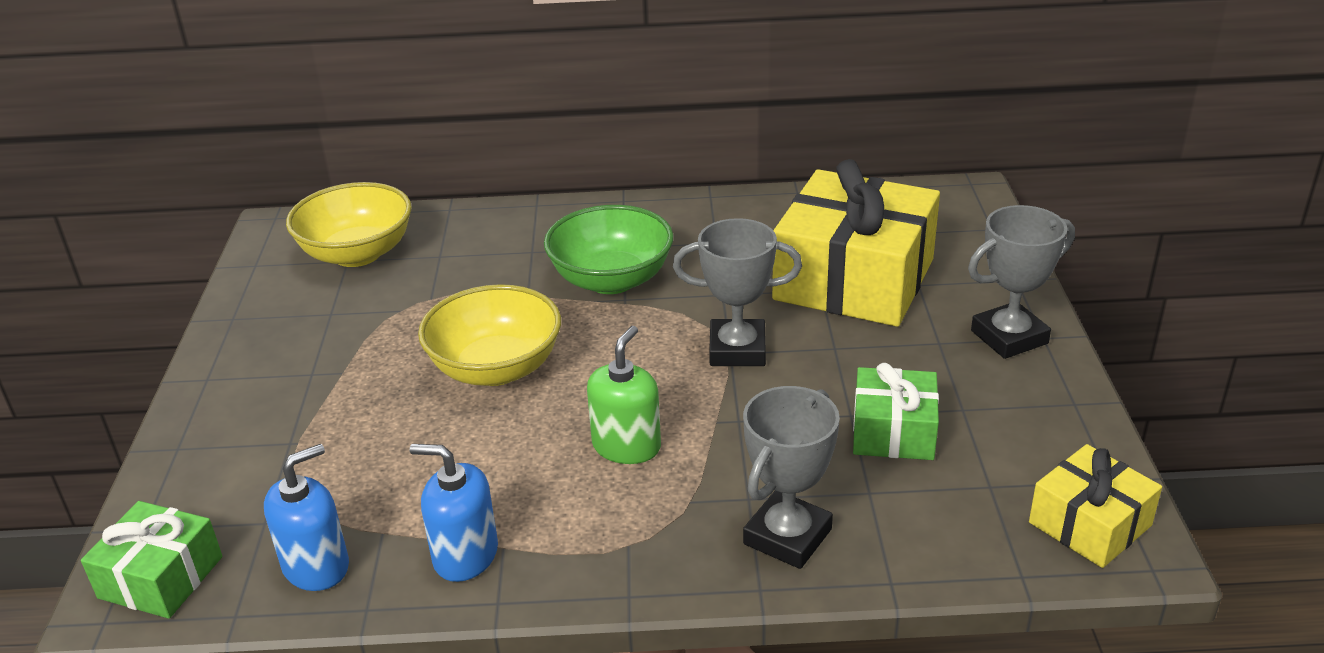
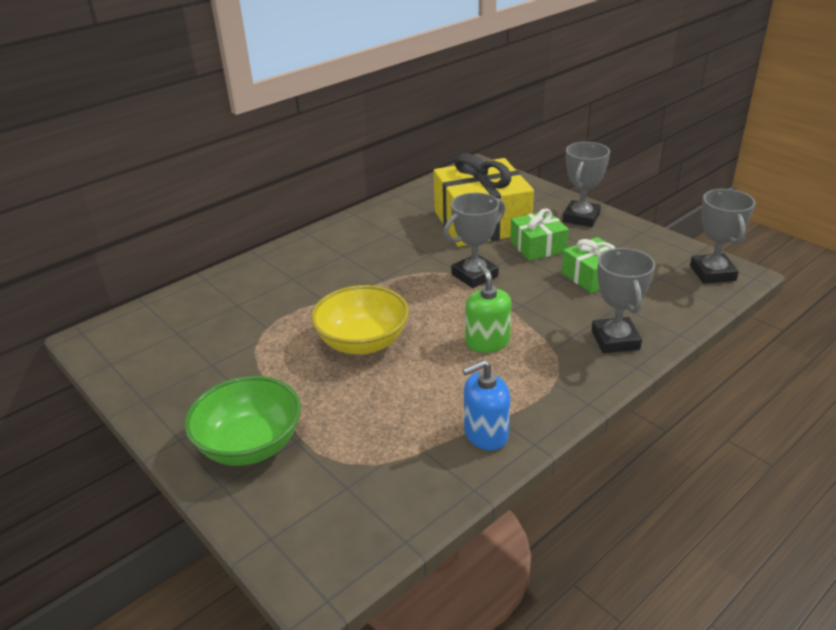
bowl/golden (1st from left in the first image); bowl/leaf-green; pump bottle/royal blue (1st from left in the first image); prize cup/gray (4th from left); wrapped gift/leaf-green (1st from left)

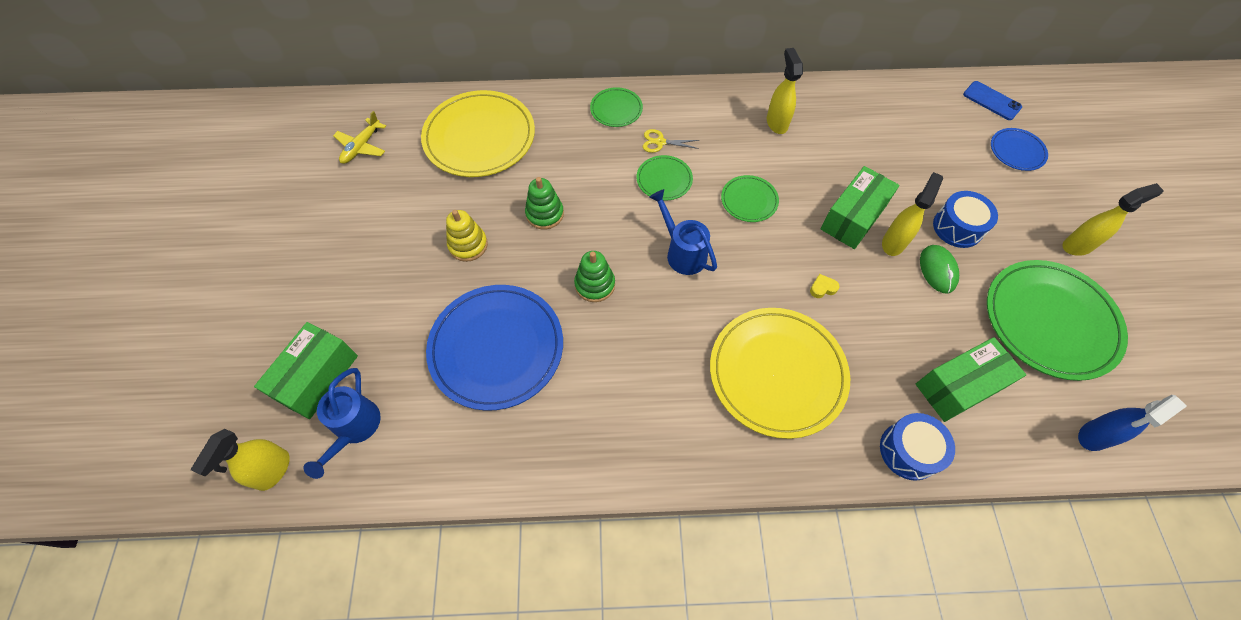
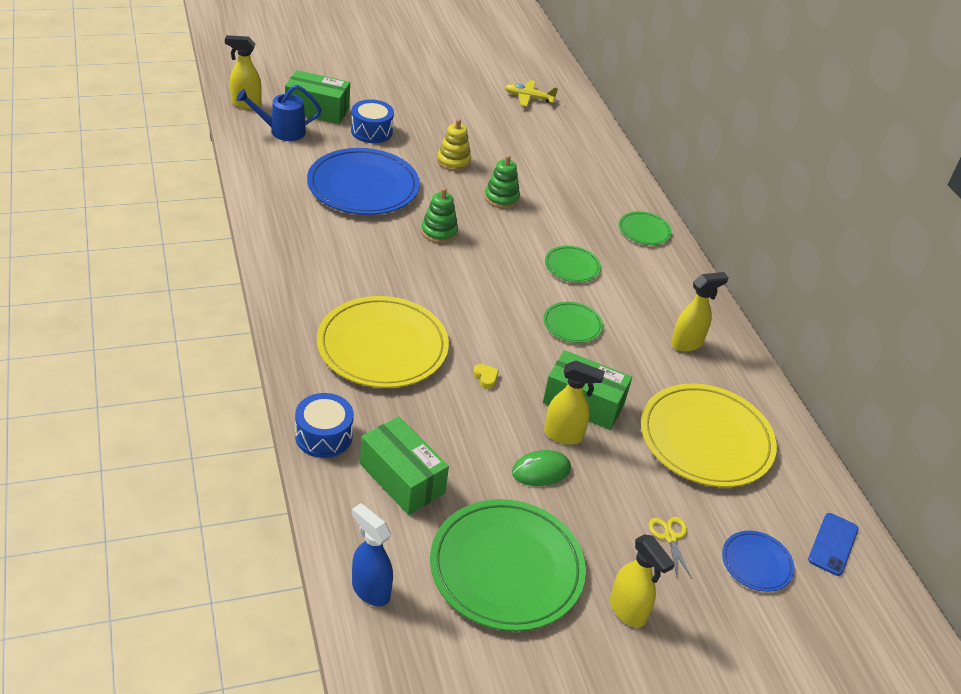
dinner plate/golden (2nd from left); pair of scissors/golden; sprinkling can/royal blue (2nd from left in the first image); toy drum/royal blue (2nd from left)

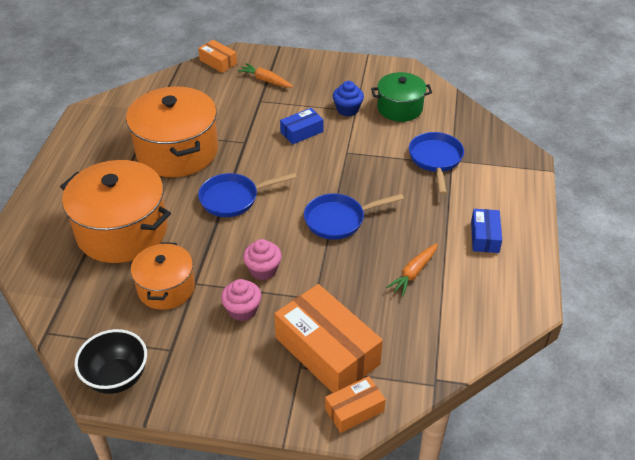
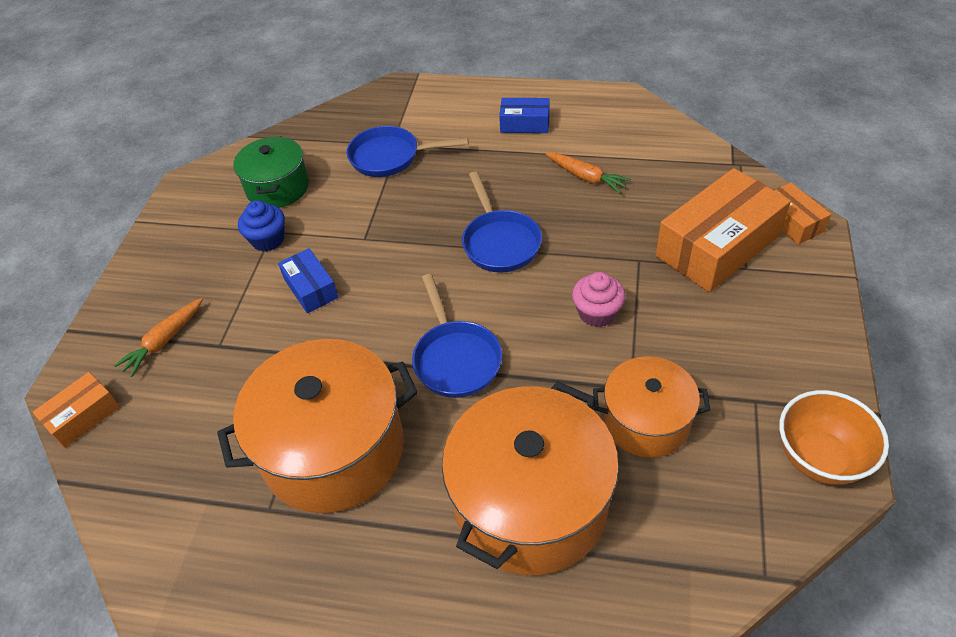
fairy cake/rosy (1st from left in the first image); bowl/orange

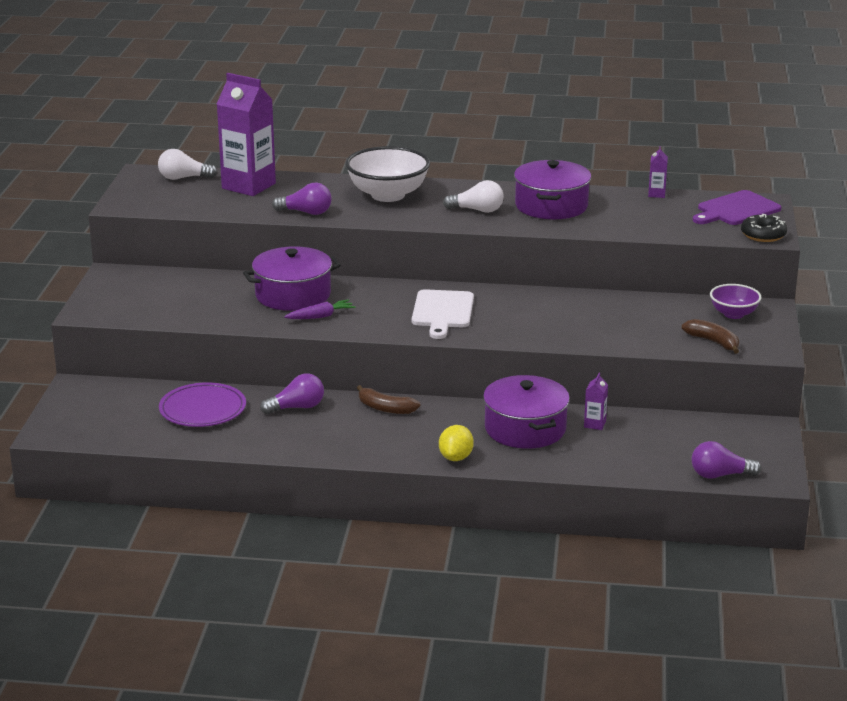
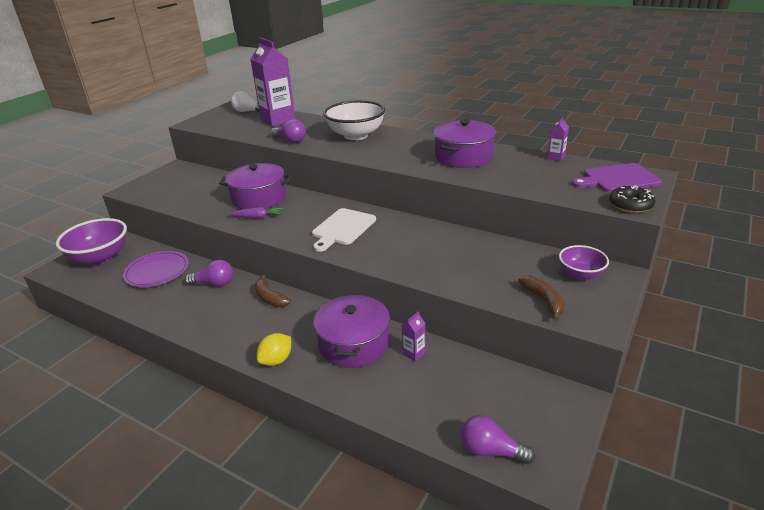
lightbulb/white (2nd from left in the first image); bowl/violet (1st from left)

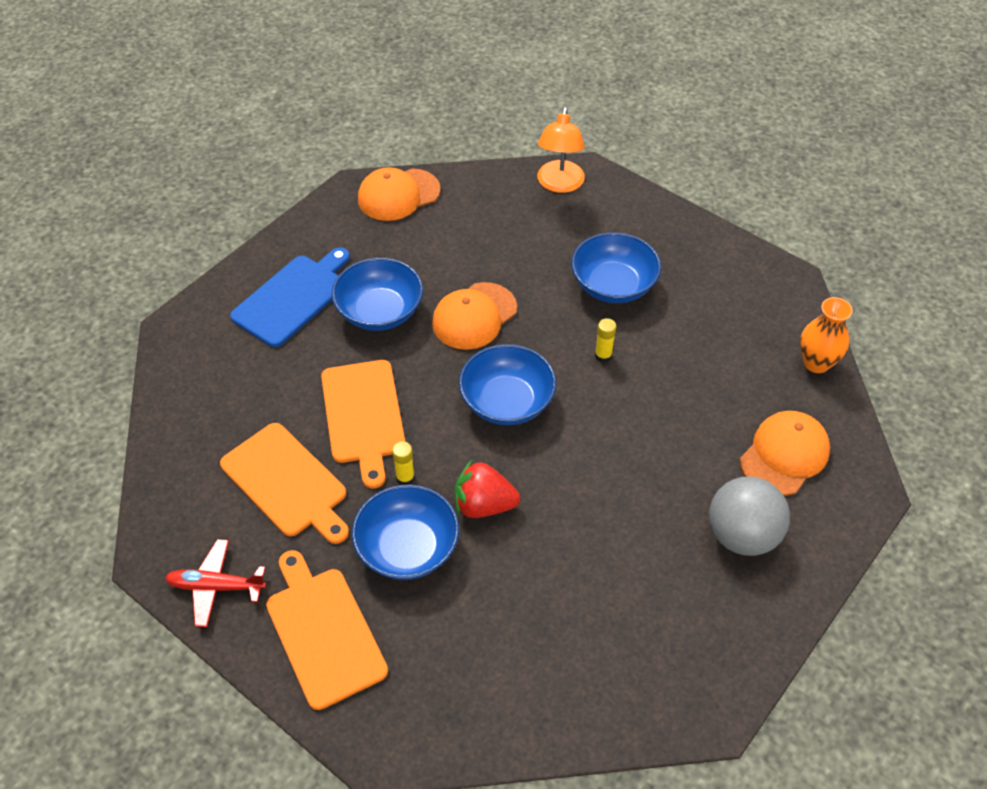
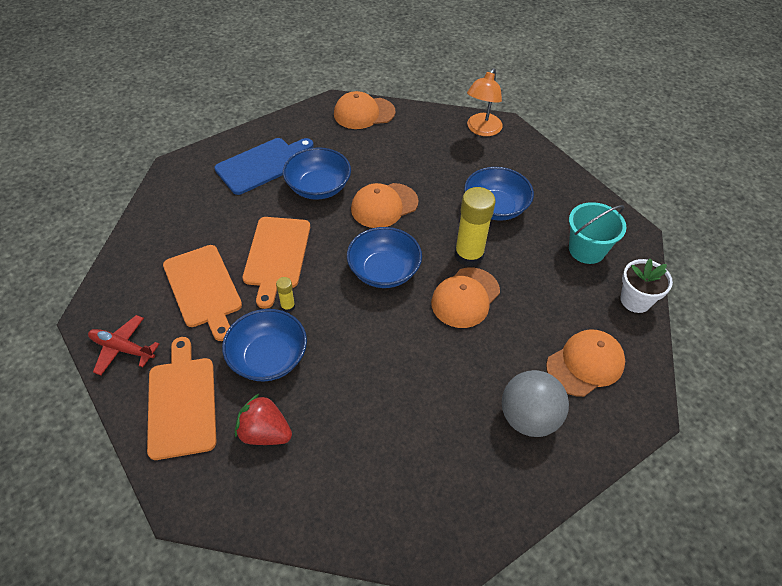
plant pot/white; glue/golden (2nd from left); toy strawberry/scarlet; pail/teal; peaked cap/orange (3rd from left)

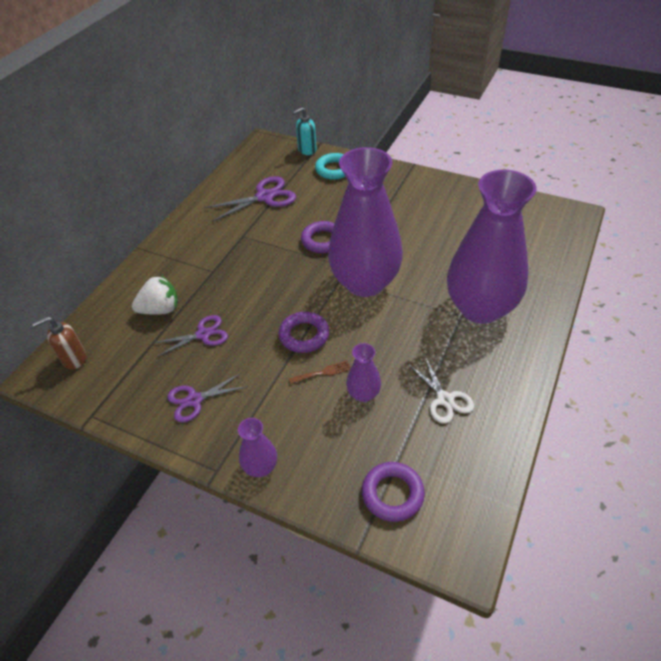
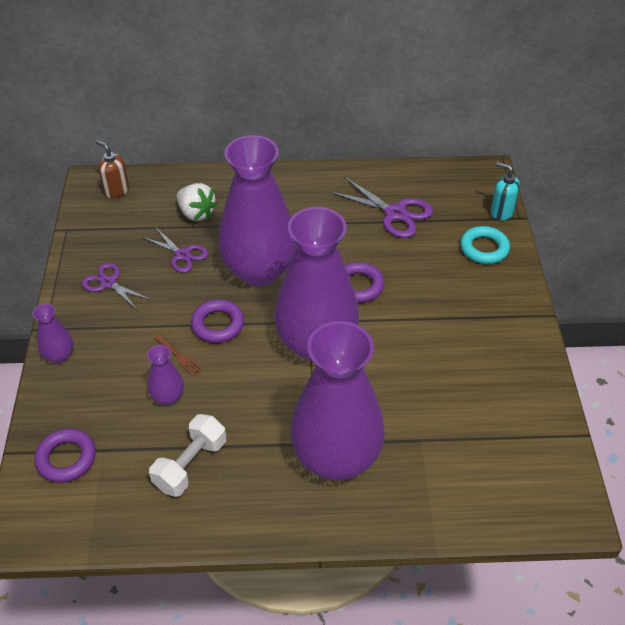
free weight/white; vase/violet (3rd from left)

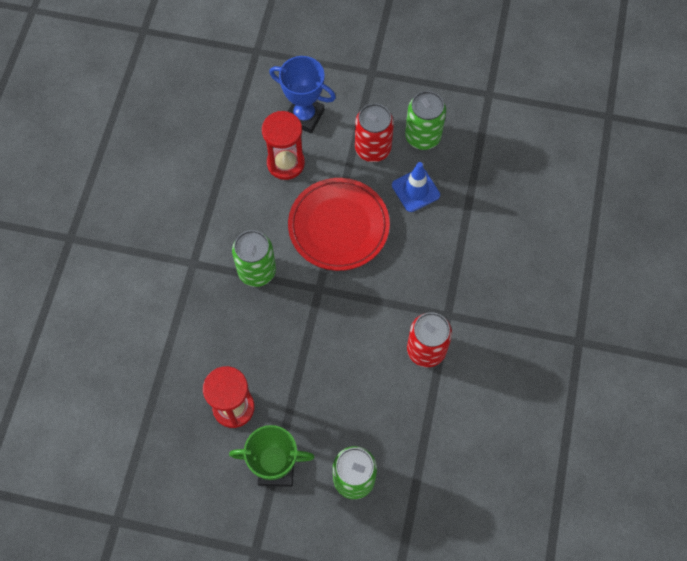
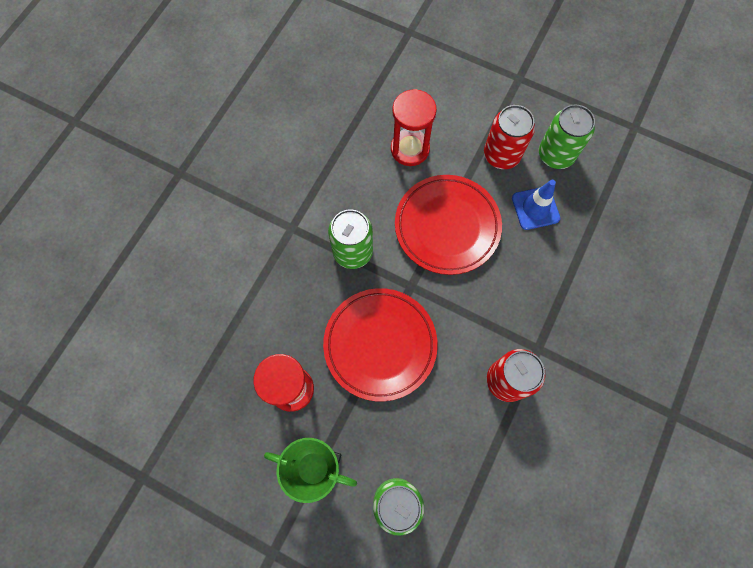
prize cup/royal blue; dinner plate/scarlet (1st from left)

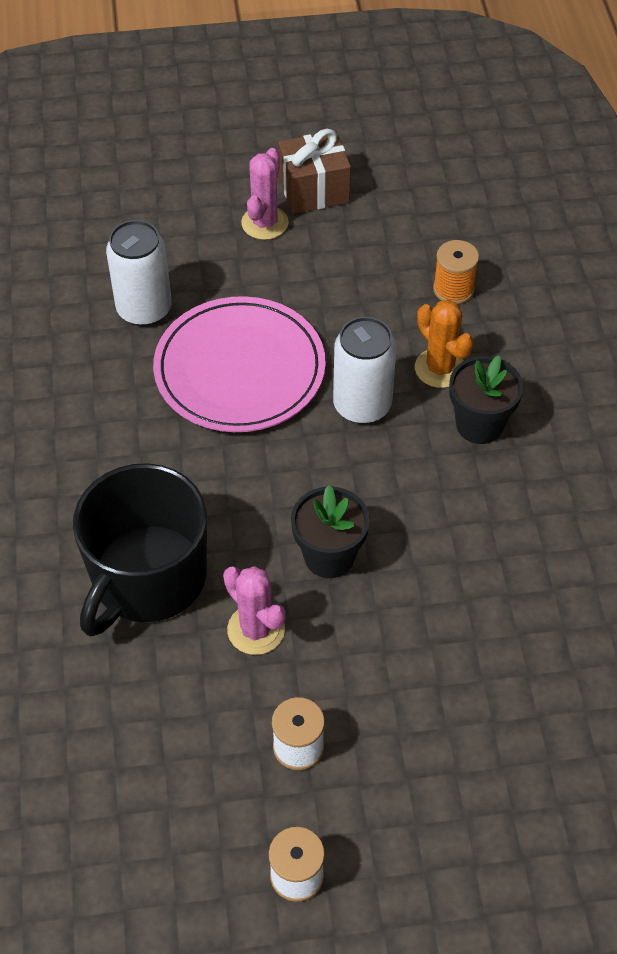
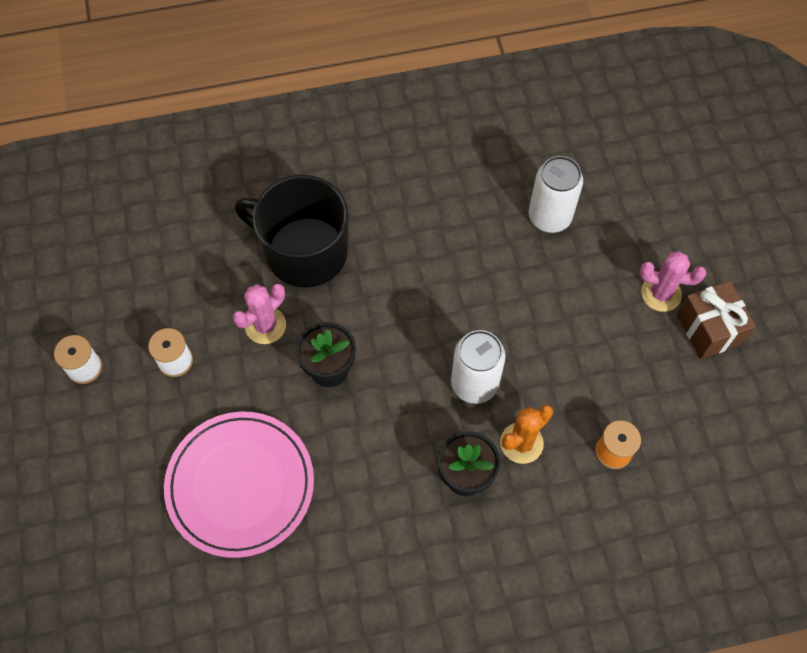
dinner plate/rosy

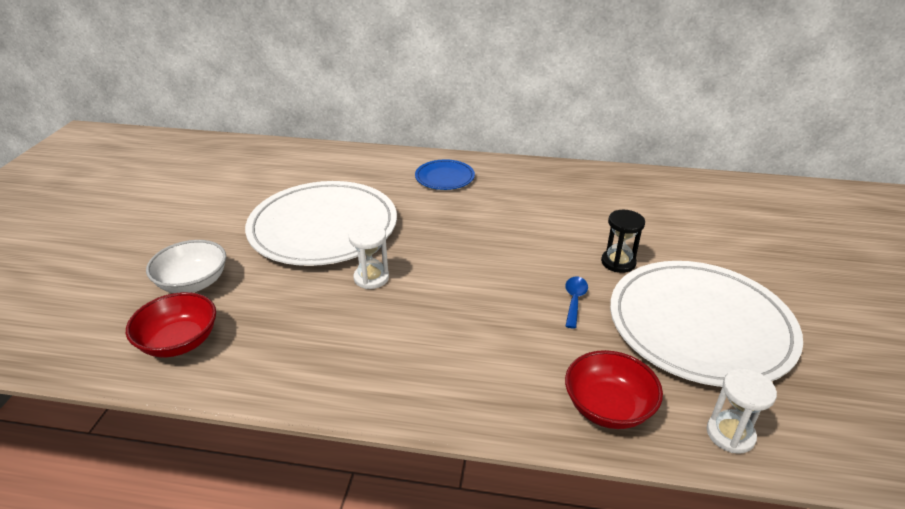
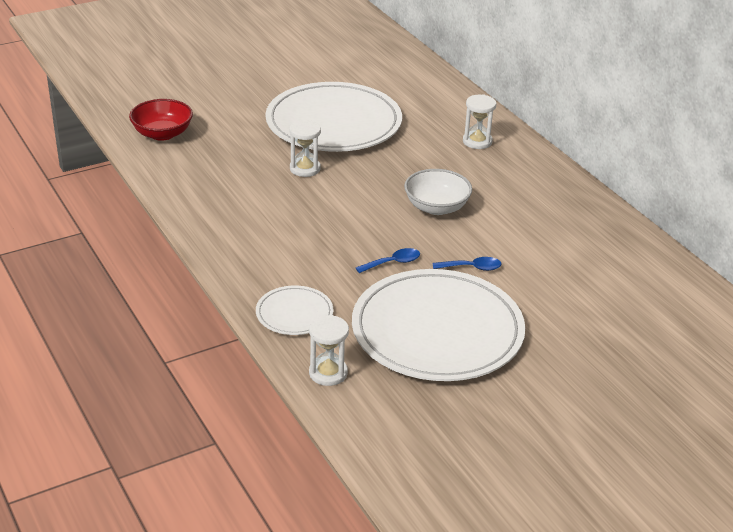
sandglass/white (3rd from left); spoon/royal blue (2nd from left); bowl/white; dinner plate/white (1st from left)

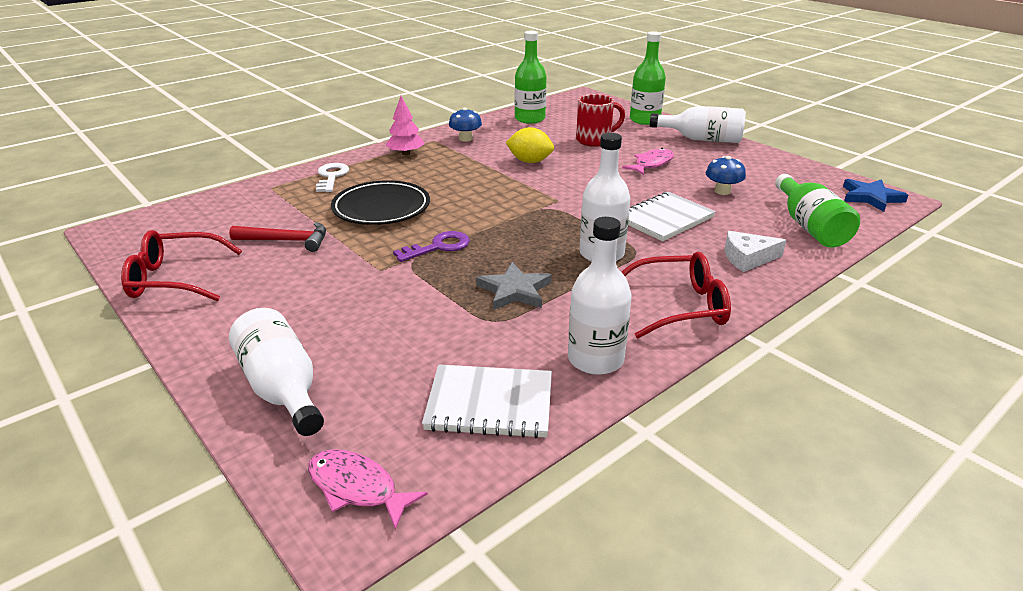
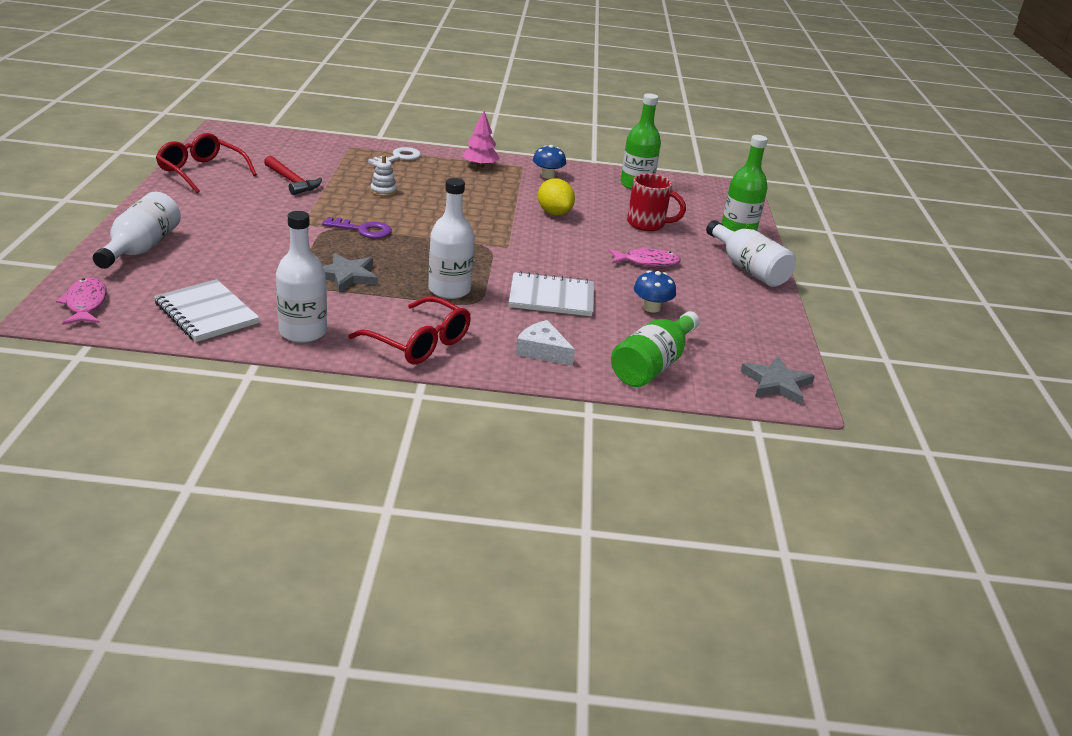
star/gray (2nd from left); stacking toy/white

